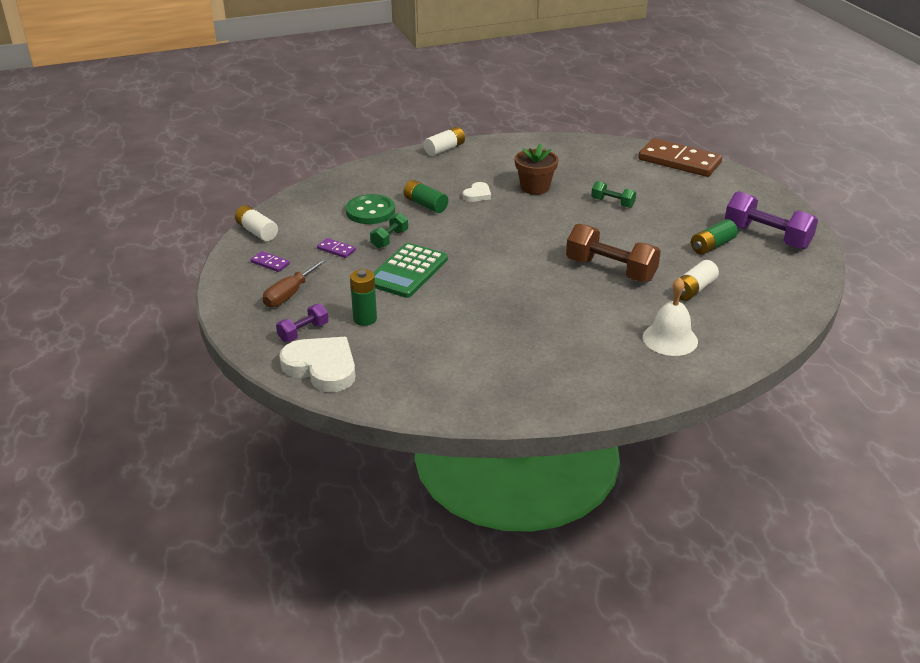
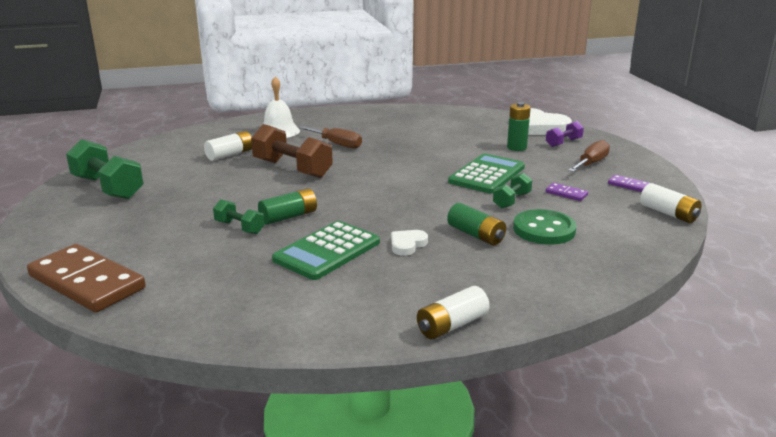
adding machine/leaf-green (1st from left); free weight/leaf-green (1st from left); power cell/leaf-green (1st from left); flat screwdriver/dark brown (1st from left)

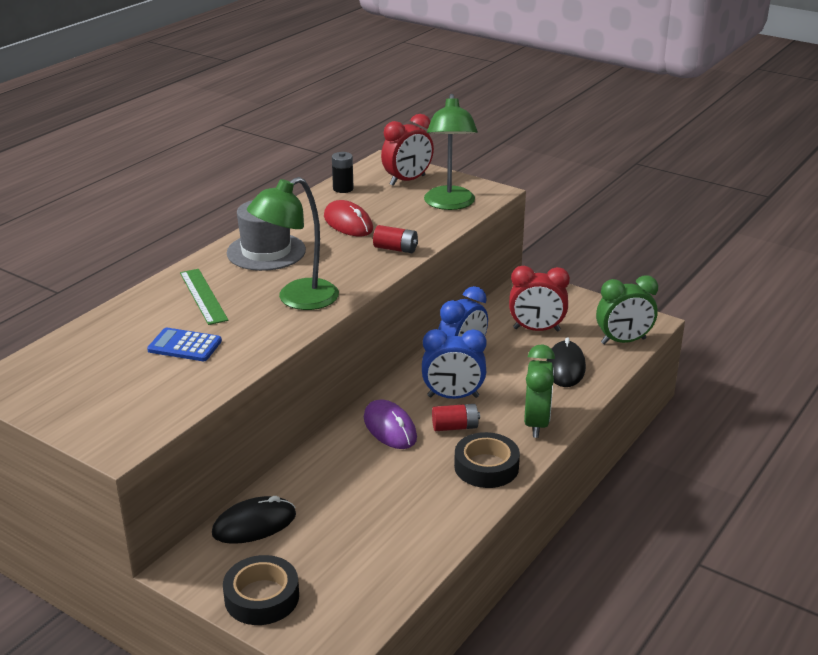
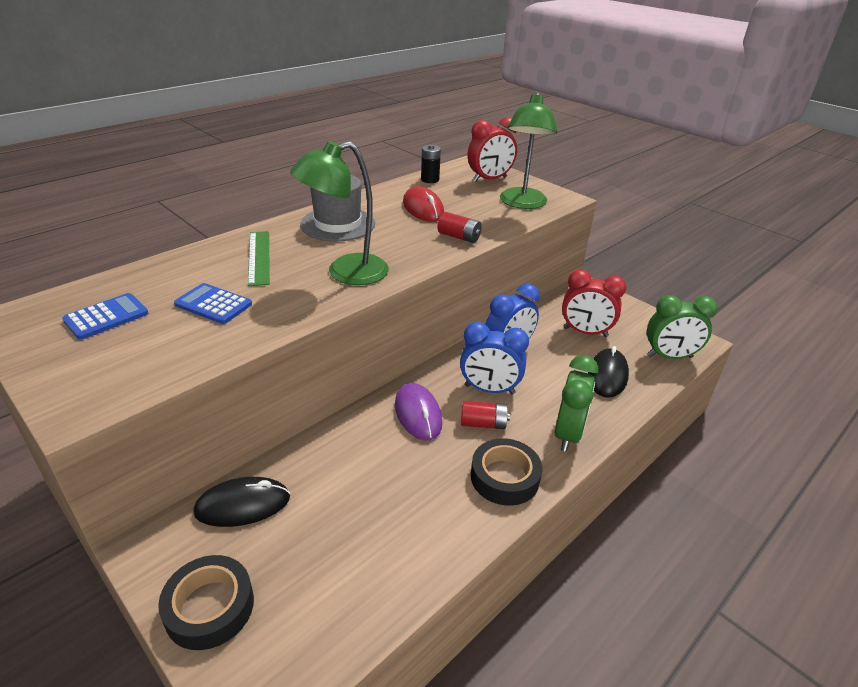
adding machine/royal blue (1st from left)

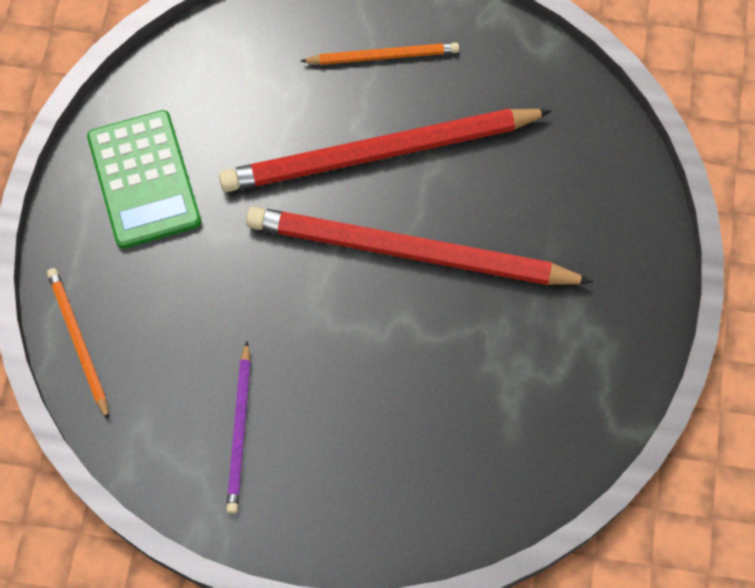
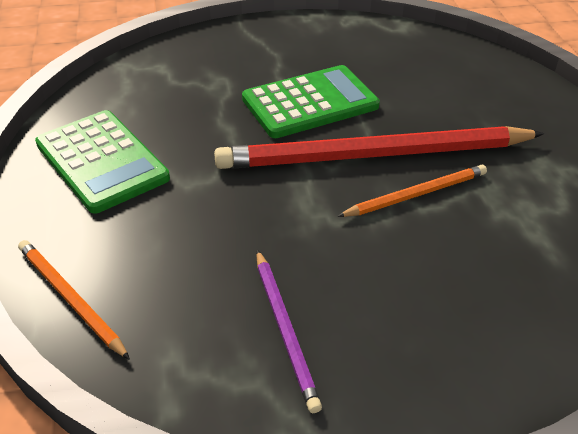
wooden pencil/orange (2nd from left); adding machine/leaf-green (2nd from left)

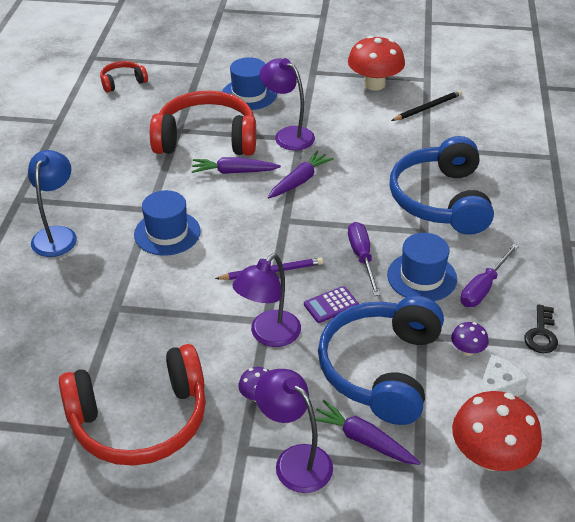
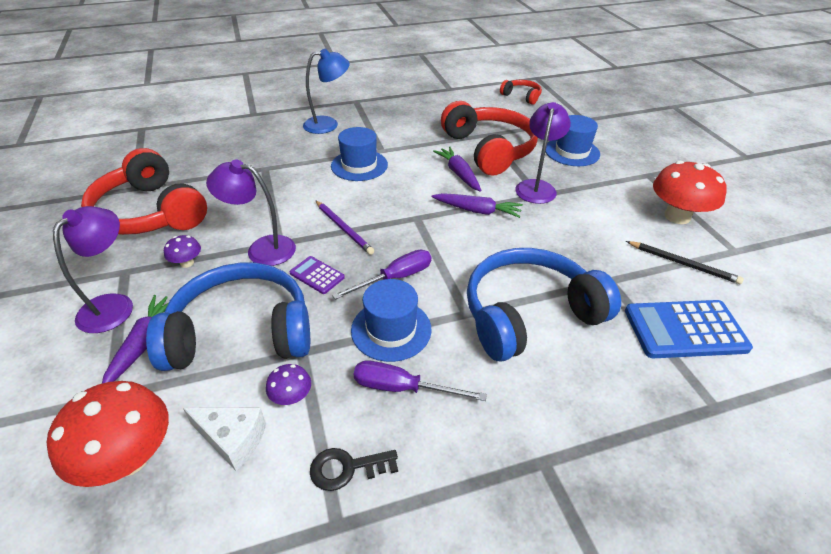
adding machine/royal blue

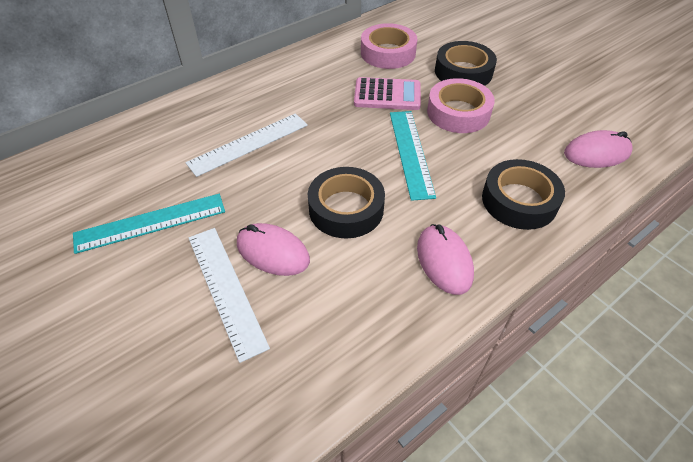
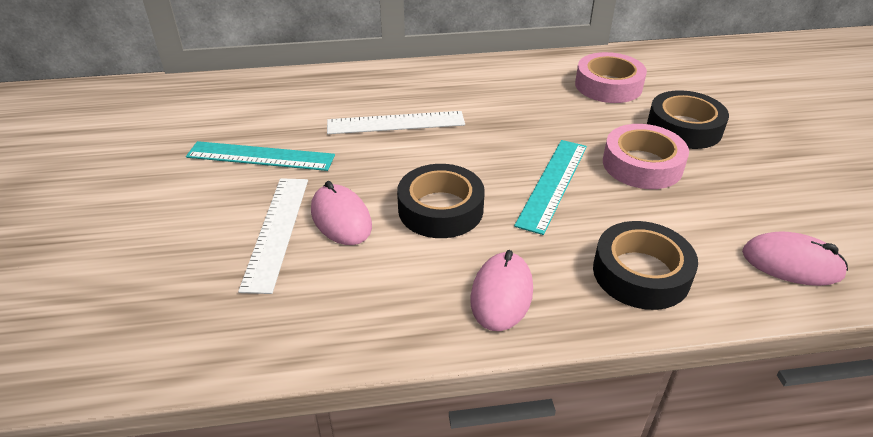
adding machine/rosy

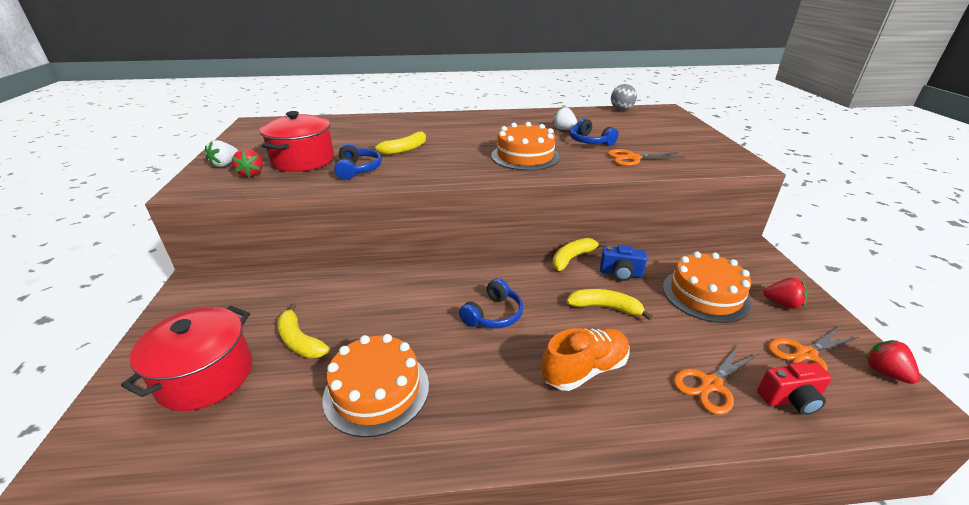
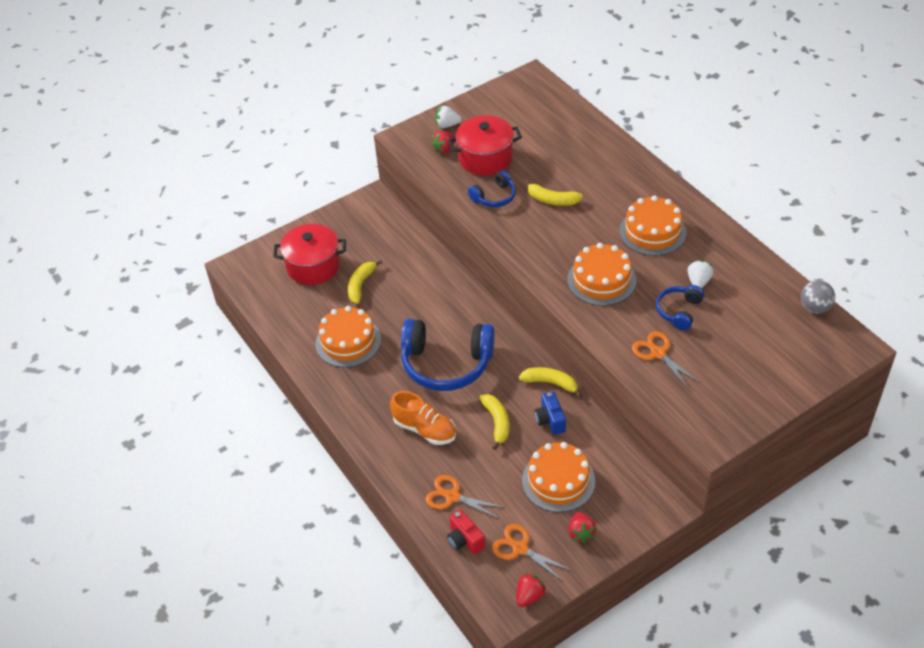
over-ear headphones/royal blue (1st from left); layer cake/orange (4th from left)

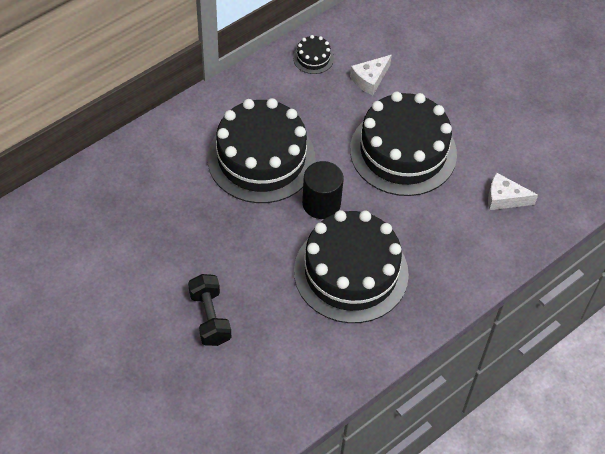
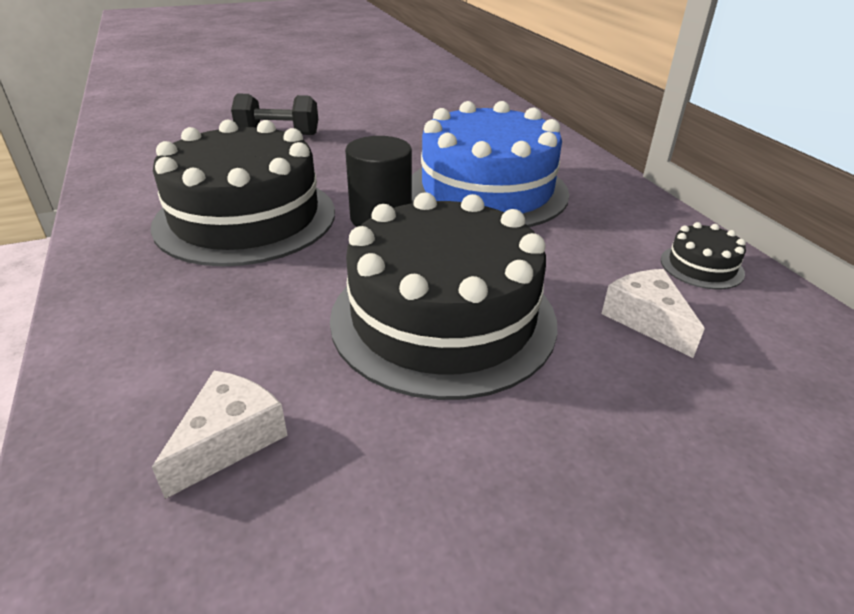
layer cake/royal blue

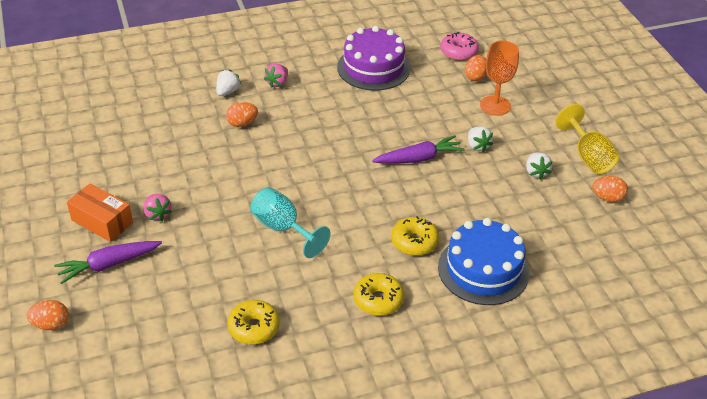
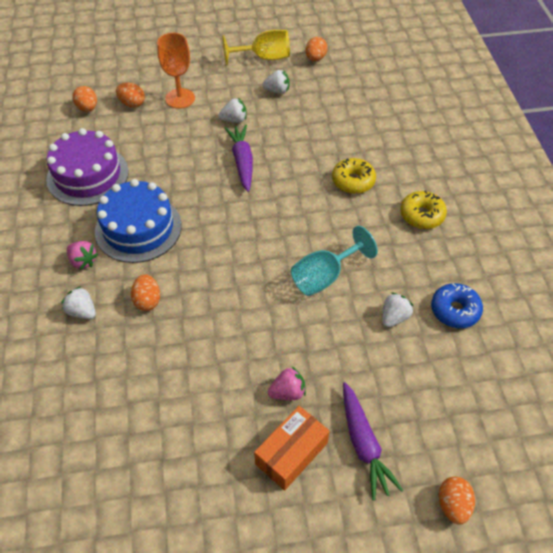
egg/orange (1st from left); layer cake/royal blue; doughnut/royal blue; toy strawberry/white (4th from left)

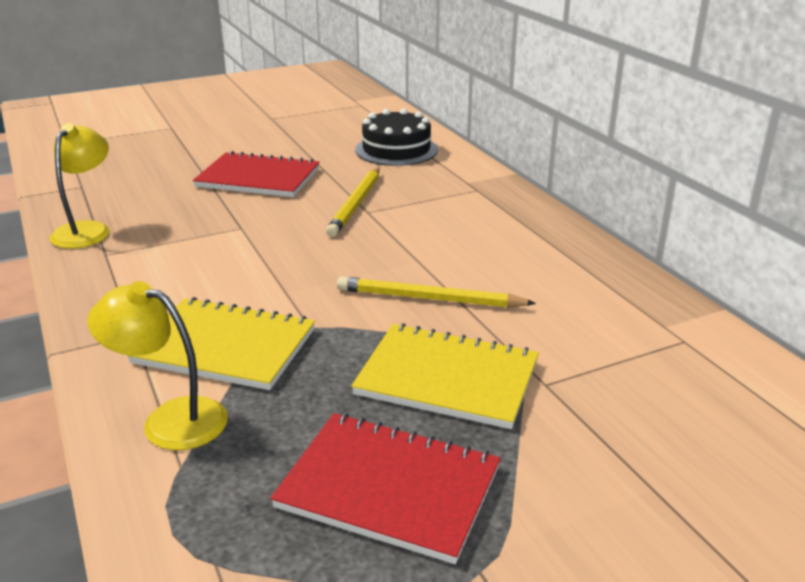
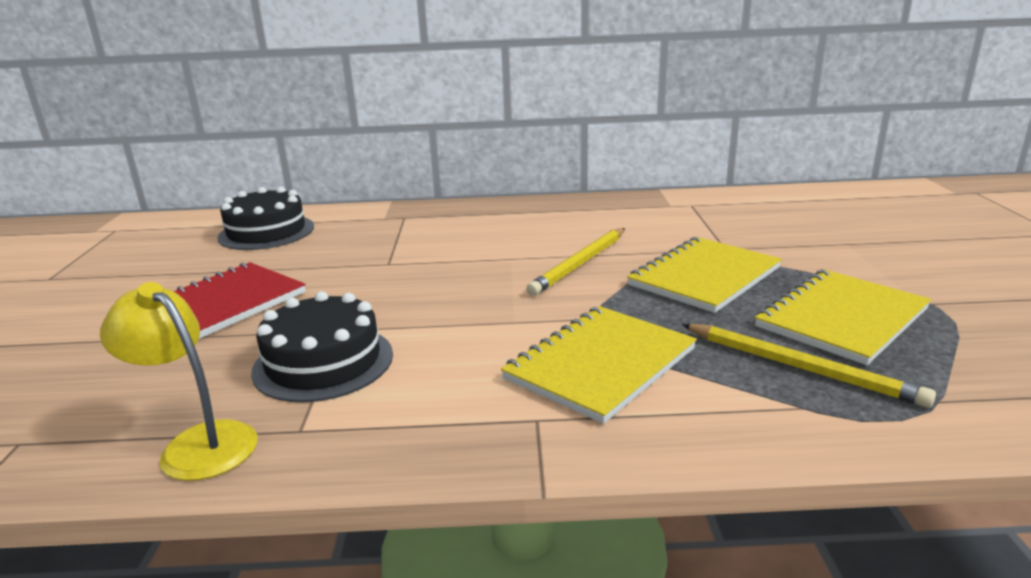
wooden pencil/golden (2nd from left); desk lamp/golden (2nd from left in the first image); notepad/golden (3rd from left); layer cake/black (2nd from left)

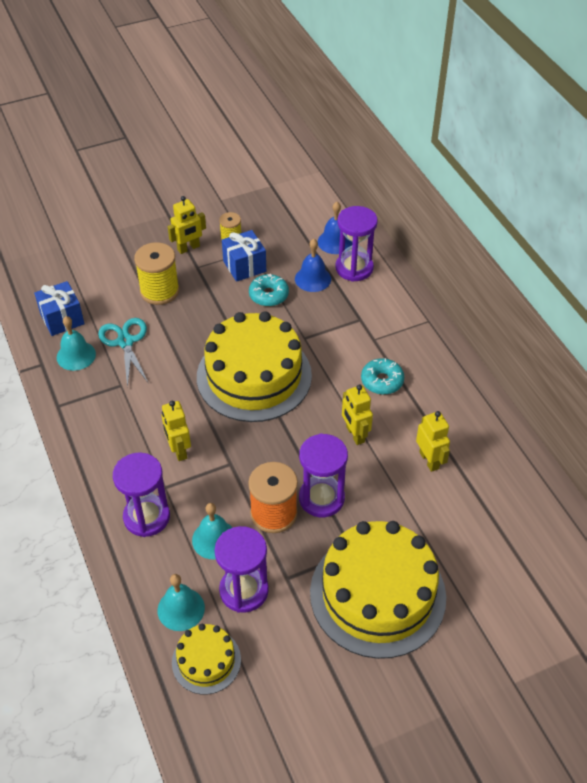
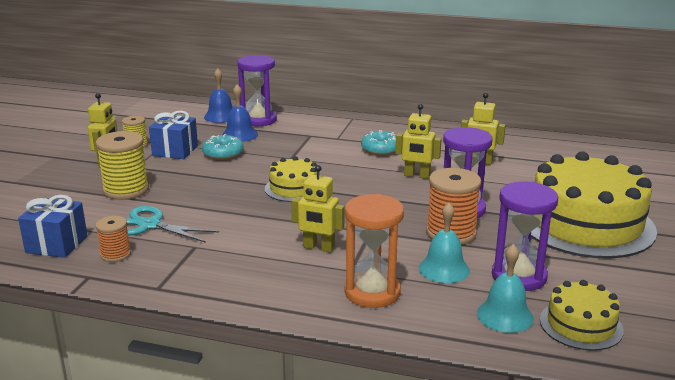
layer cake/golden (1st from left); spool/orange (1st from left); sandglass/orange

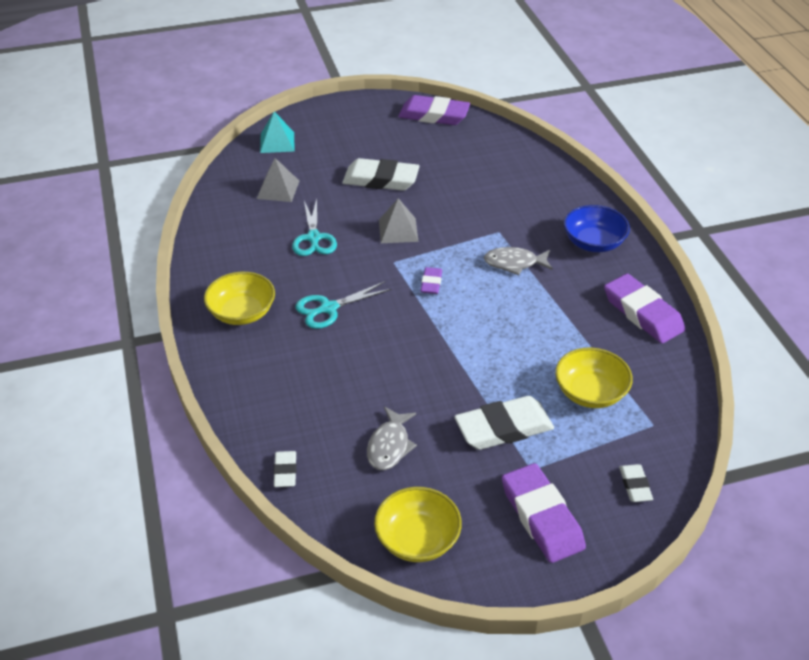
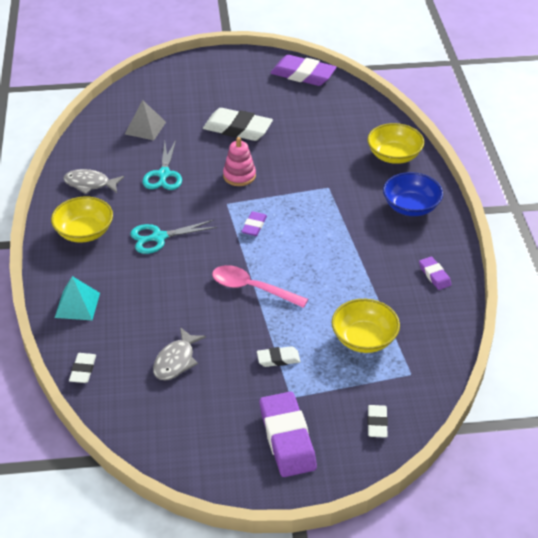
solid pyramid/teal; stacking toy/rosy; fish figure/gray (1st from left); pencil eraser/violet (4th from left); pencil eraser/white (3rd from left); bowl/golden (3rd from left); spoon/rosy

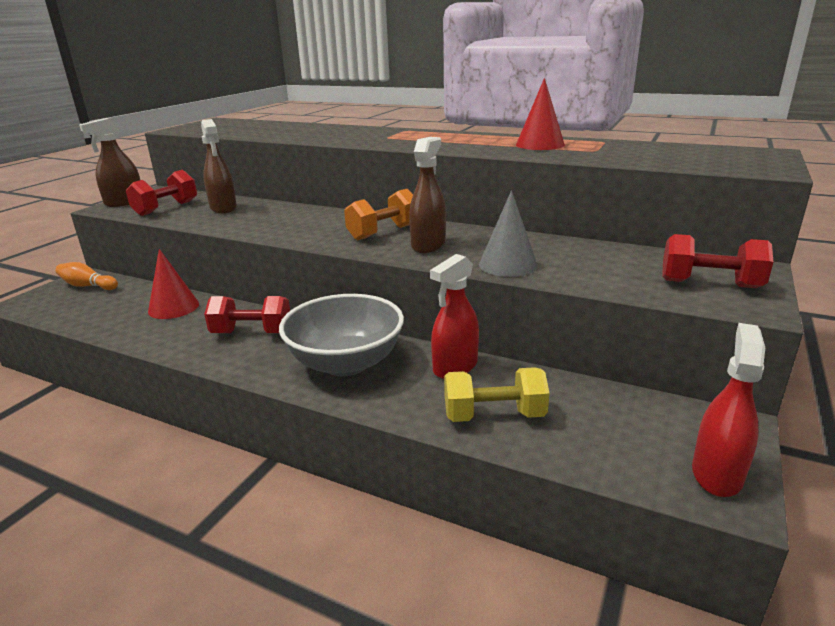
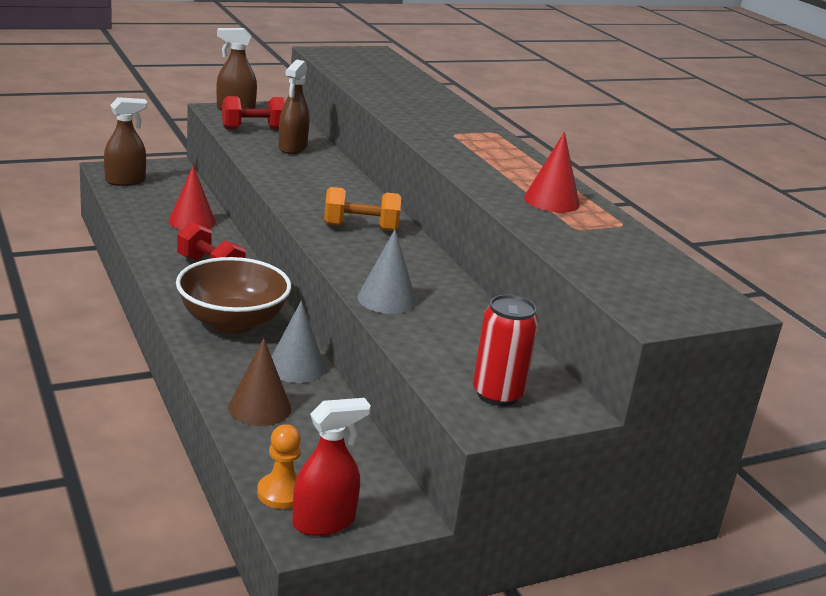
sprayer/dark brown (1st from left); tin/scarlet; cone/gray (1st from left); skittle/orange; bowl/dark brown; cone/dark brown; pawn/orange

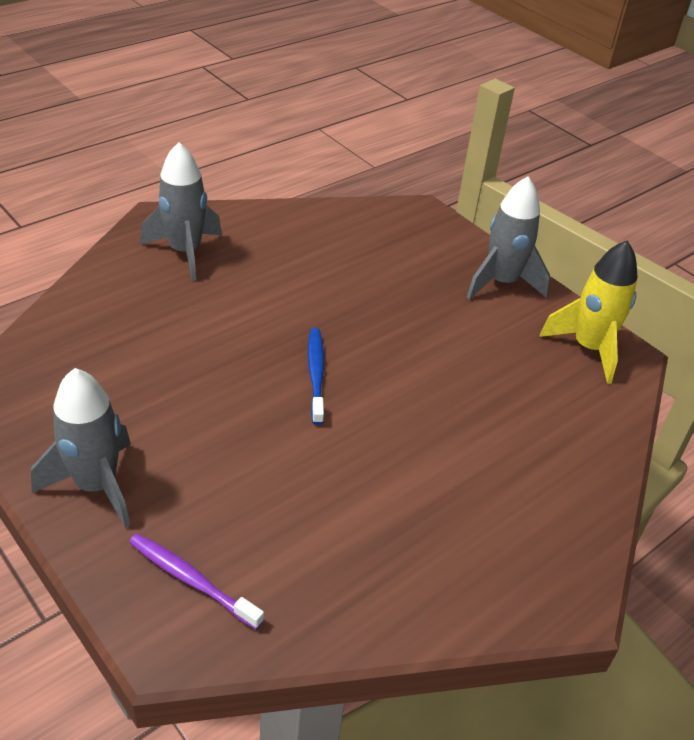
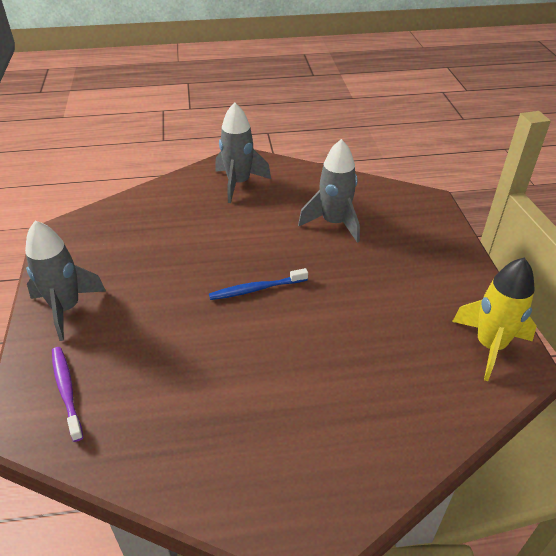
rocket/gray (3rd from left); toothbrush/royal blue

